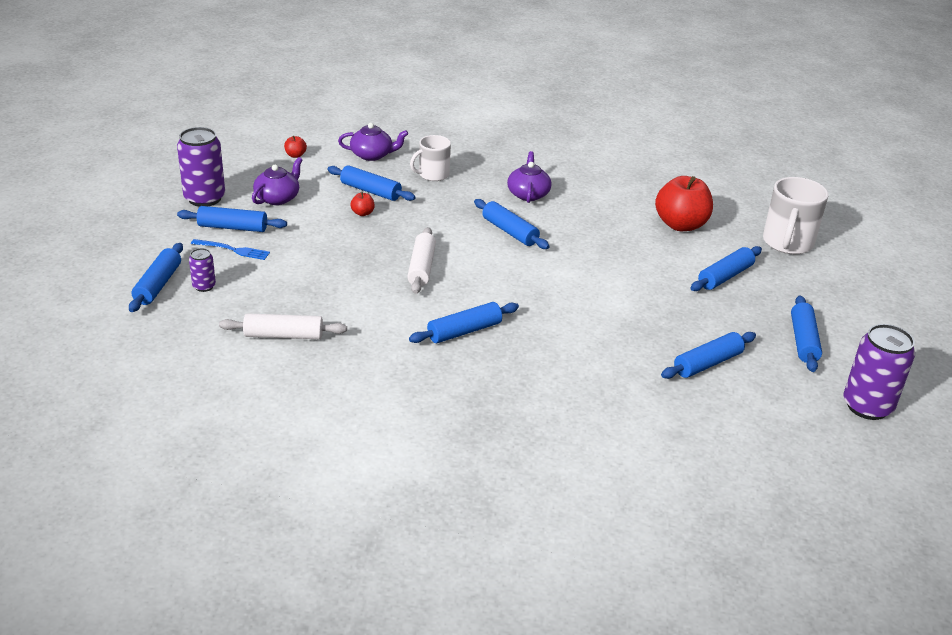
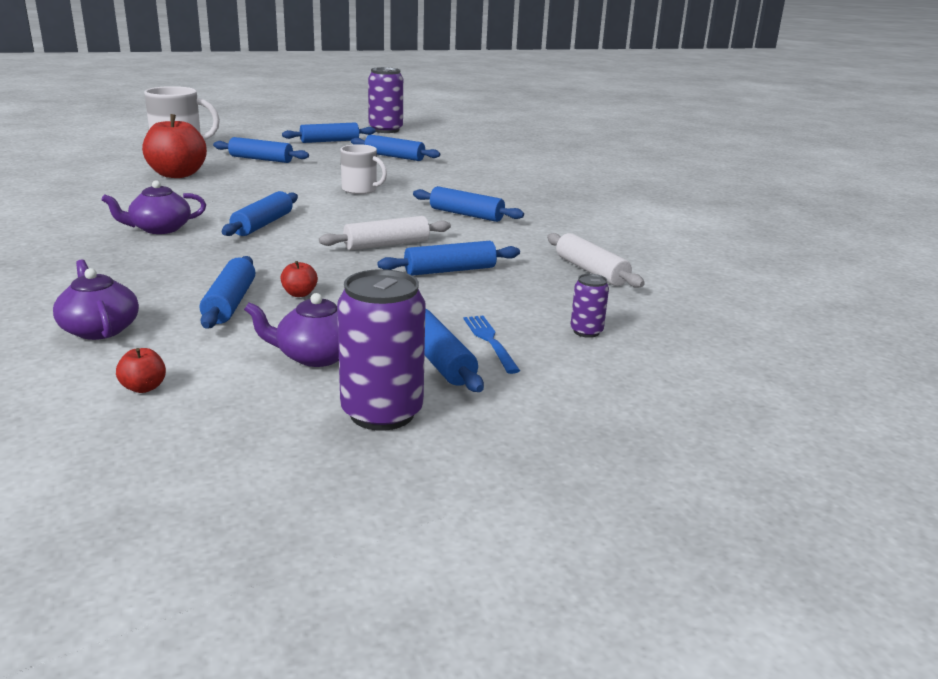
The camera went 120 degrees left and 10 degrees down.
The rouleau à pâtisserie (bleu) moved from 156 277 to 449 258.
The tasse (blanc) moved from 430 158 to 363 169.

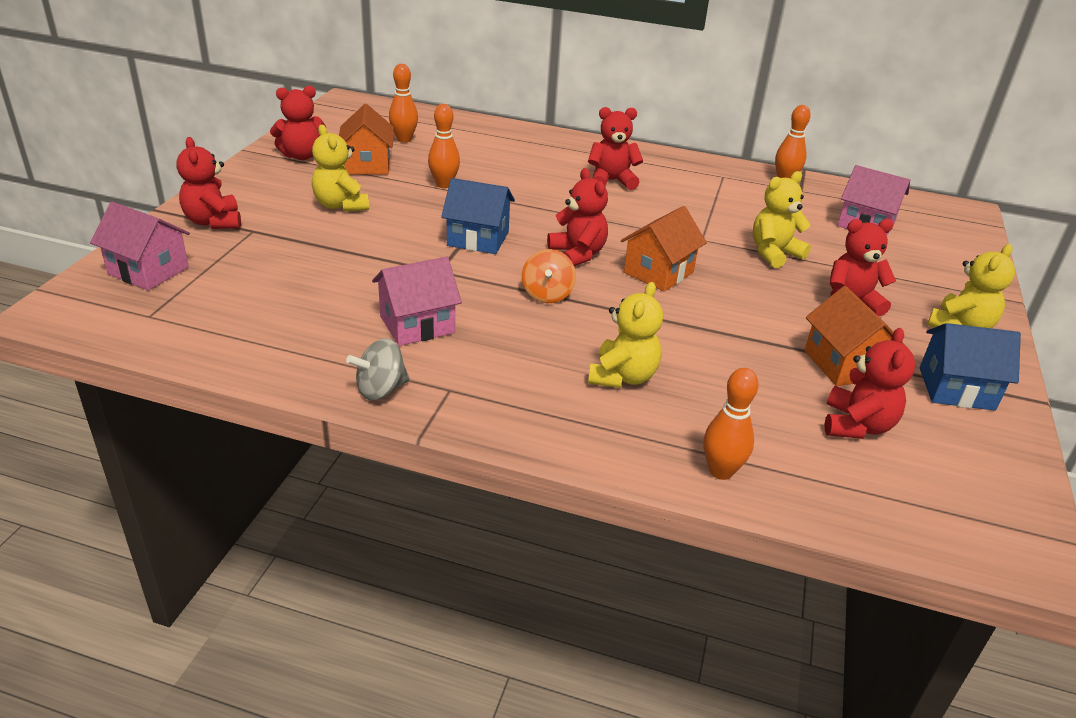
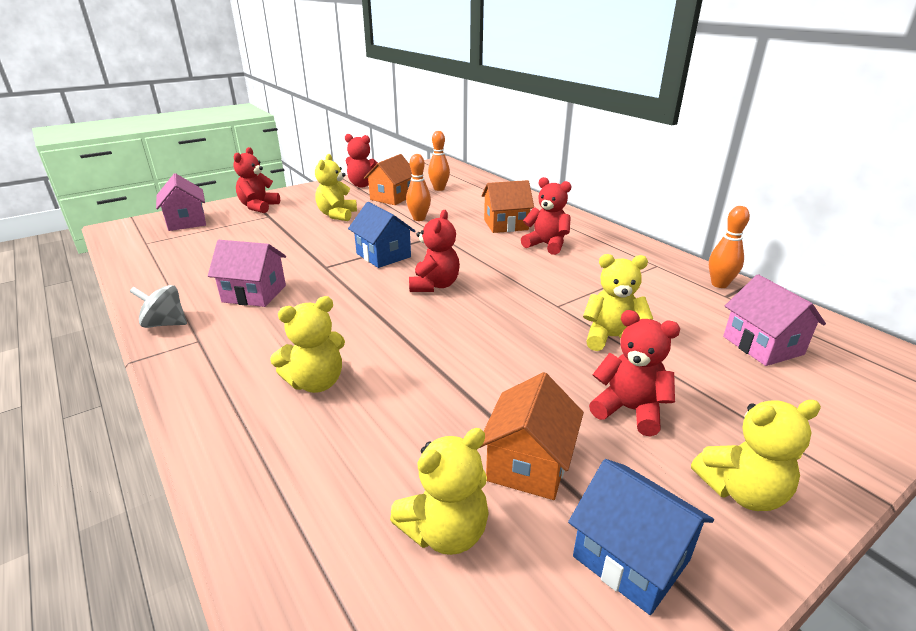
The camera went 40 degrees right and 5 degrees down.
The toupie (orange) at 549 276 disappeared.
The maison (orange) moved from 664 249 to 507 206.
The quille (orange) at 731 424 disappeared.
The ours en peluche (rouge) at 870 383 became the ours en peluche (jaune) at 439 491.

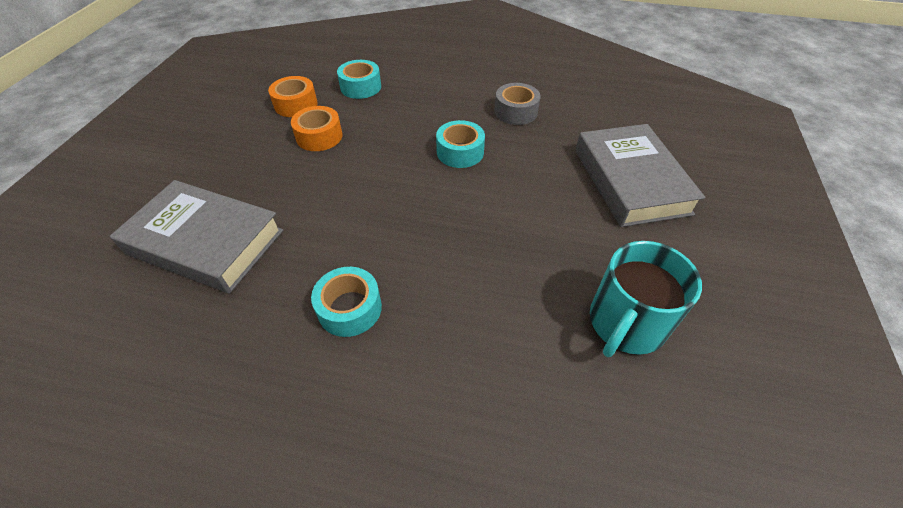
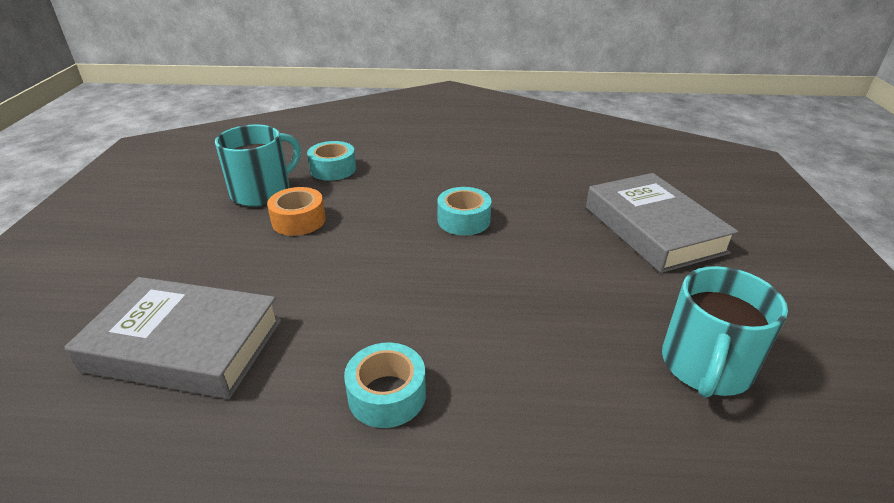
The camera went 10 degrees left and 15 degrees down.
The ruban adhésif (orange) at 293 96 was replaced by the tasse (turquoise) at 258 166.
The ruban adhésif (gris) at 518 104 disappeared.

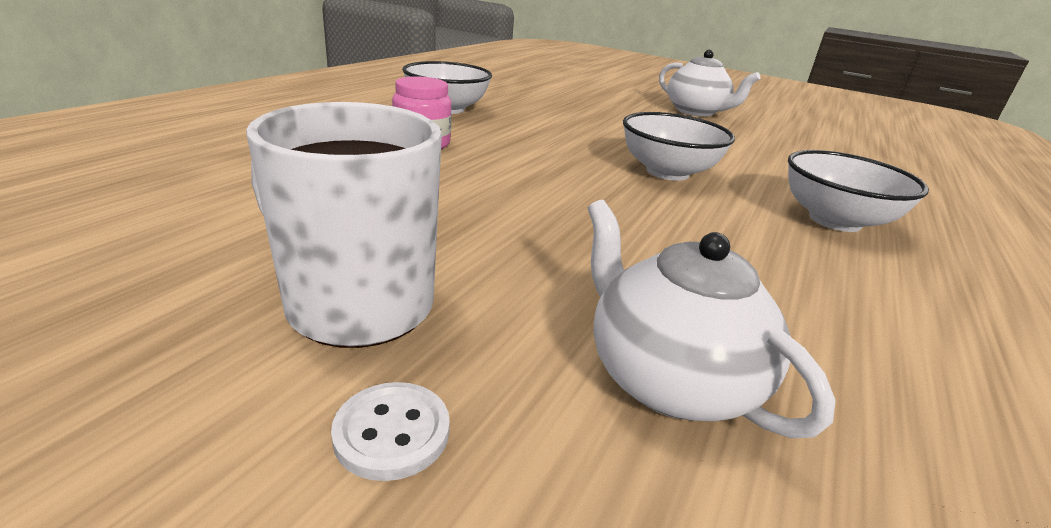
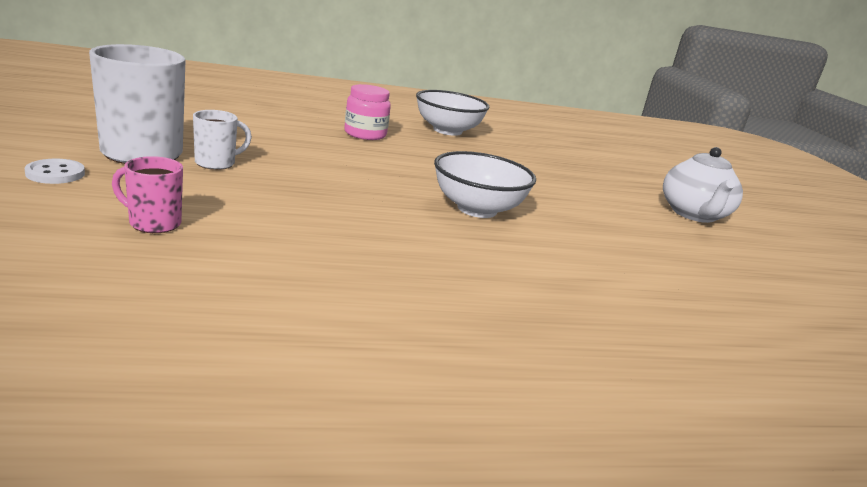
The camera went 50 degrees right and 5 degrees down.
The théière (blanc) at 711 318 was replaced by the tasse (rose) at 147 194.
The bol (blanc) at 858 191 disappeared.
The tasse (blanc) at 222 140 appeared.

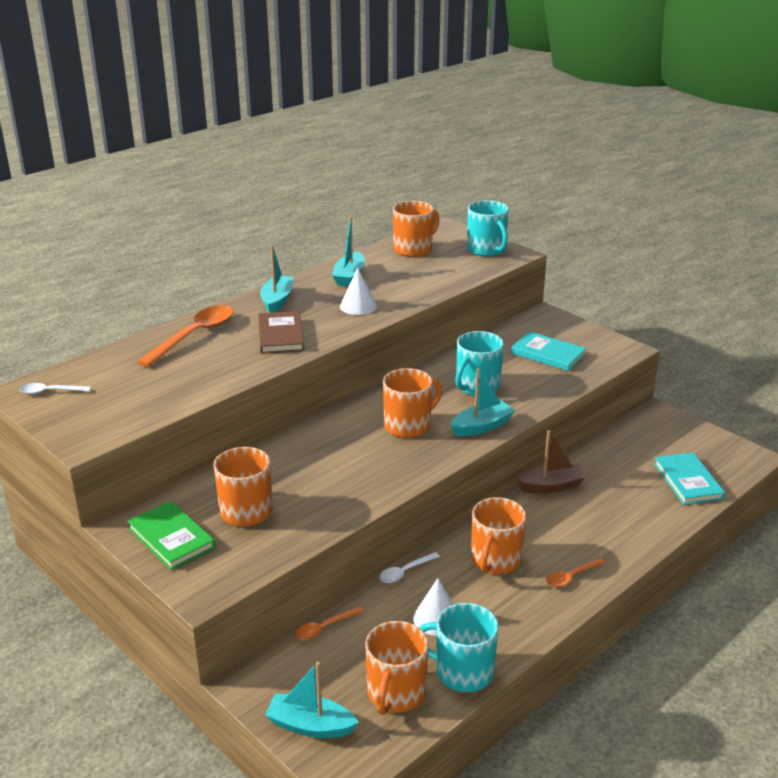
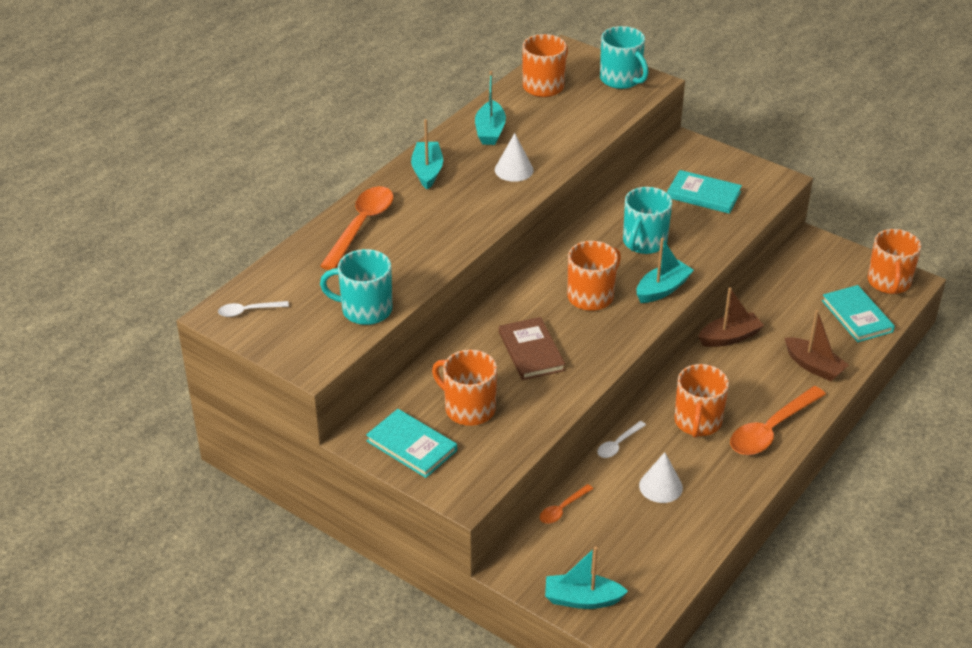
The camera went 10 degrees left and 10 degrees up.
The livre (vert) at 171 535 became the livre (turquoise) at 411 443.
The livre (marron) moved from 281 332 to 532 348.
The tasse (orange) moved from 396 668 to 894 261.
The tasse (turquoise) moved from 459 647 to 356 287.
The cuillère (orange) at 576 572 changed to 2.00 times the size.
The bateau (marron) at 817 345 appeared.

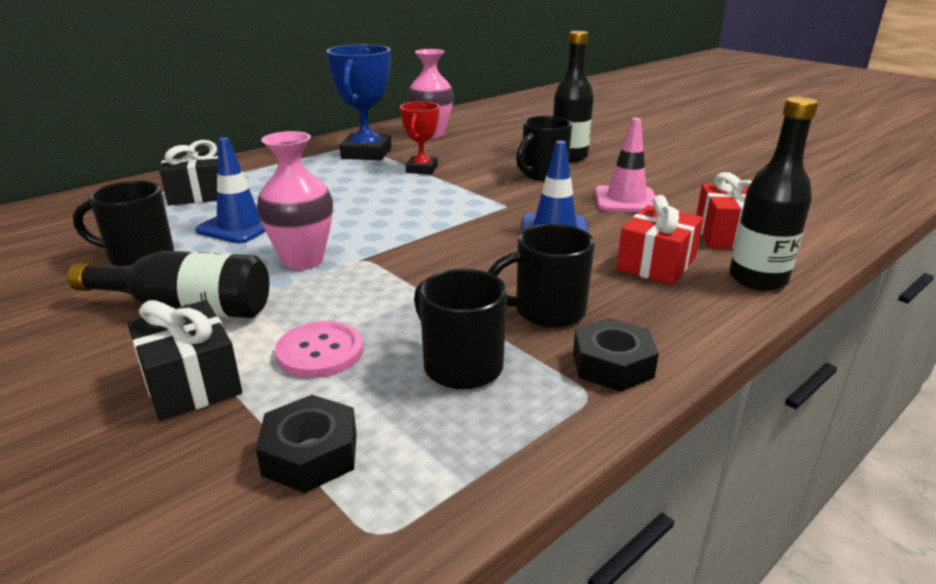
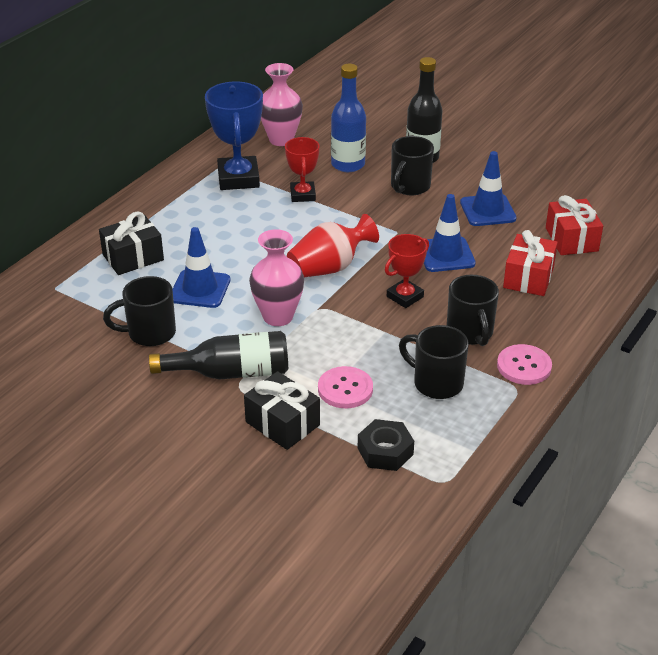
The camera went 15 degrees left and 10 degrees up.
The tasse (noir) at 541 276 turned 75 degrees counterclockwise.
The écrou (noir) at 616 355 was replaced by the bouton (rose) at 524 364.
The cône de chantier (rose) at 625 165 became the cône de chantier (bleu) at 488 188.
The bouteille (noir) at 773 194 disappeared.
The vase (rouge) at 333 245 appeared.
The bouteille (bleu) at 348 118 appeared.
The trophée (rouge) at 407 271 appeared.

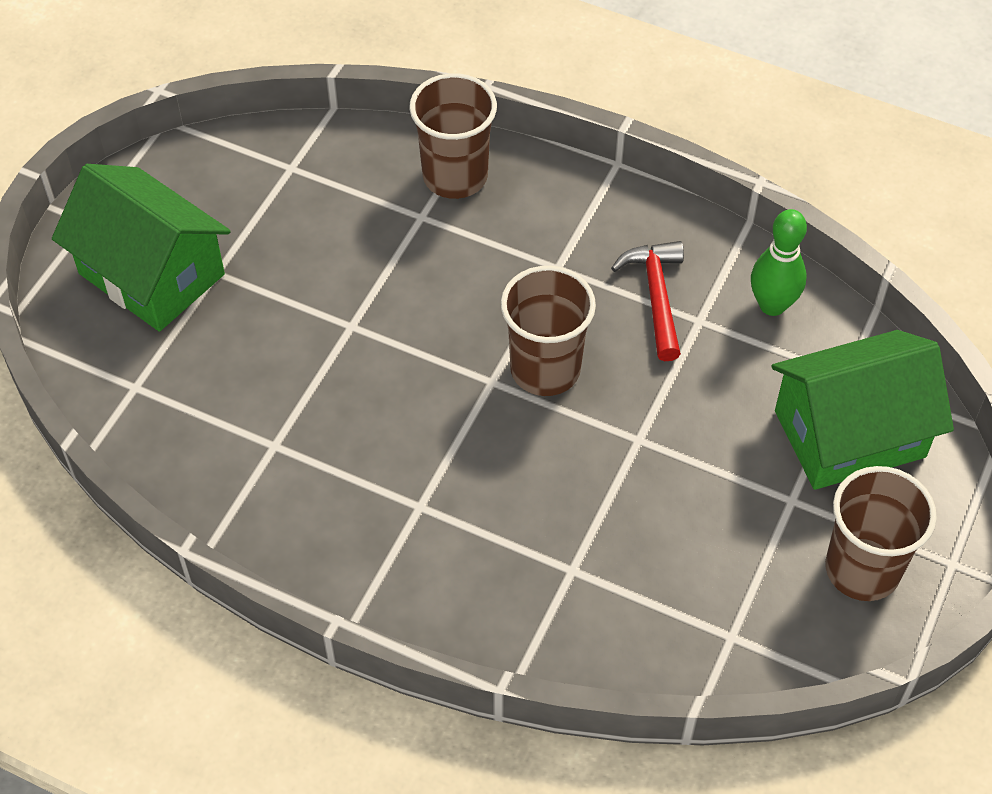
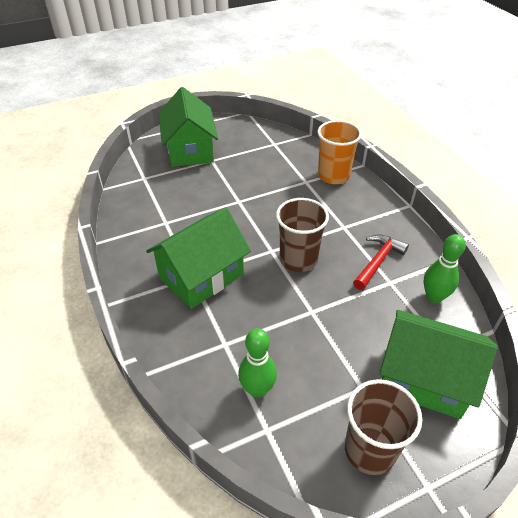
The camera went 40 degrees right and 10 degrees down.
The gobelet (marron) at 453 136 became the gobelet (orange) at 340 152.
The maison (vert) at 198 258 appeared.
The quille (vert) at 257 363 appeared.

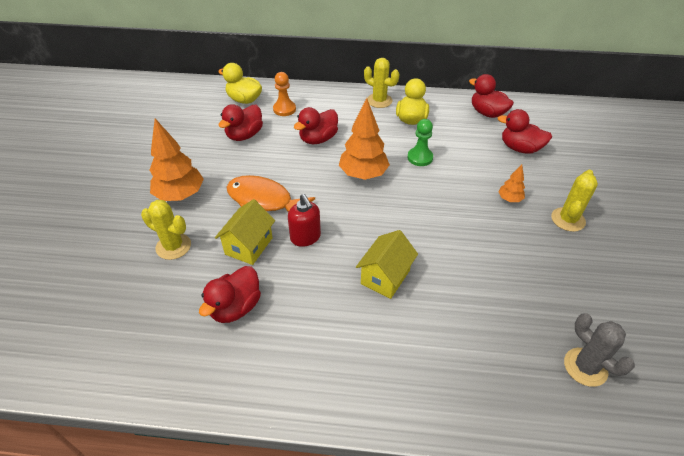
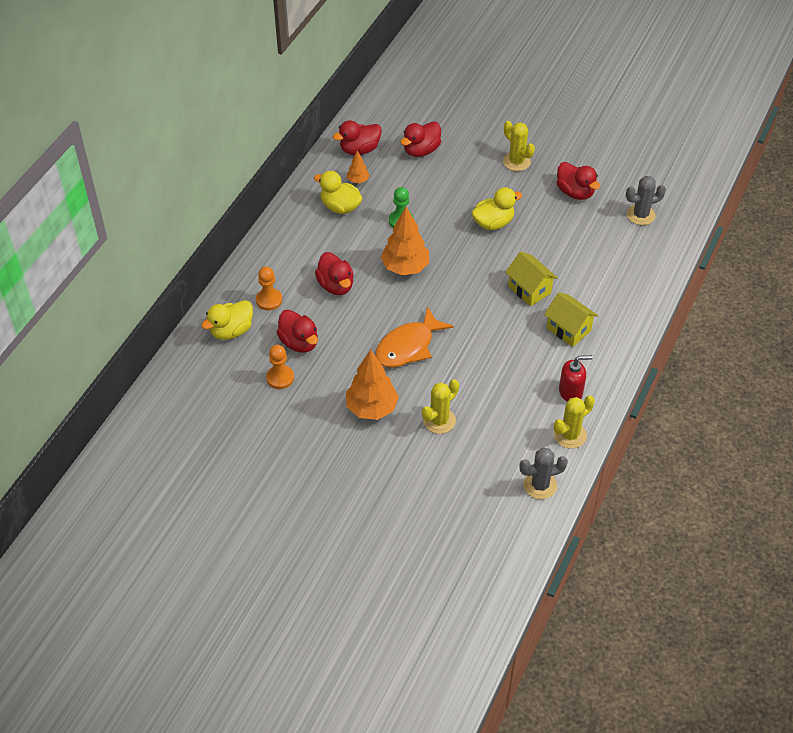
The camera went 70 degrees left and 5 degrees up.
The canard (rouge) moved from 230 294 to 578 181.
The maison (jaune) moved from 245 232 to 571 319.
The distributeur de savon (rouge) moved from 304 220 to 576 378.
The cactus (jaune) moved from 381 83 to 574 422.
The arbre (orange) moved from 511 183 to 358 167.
The pion (orange) at 280 367 appeared.
The canard (jaune) at 497 208 appeared.
The cactus (gris) at 543 473 appeared.

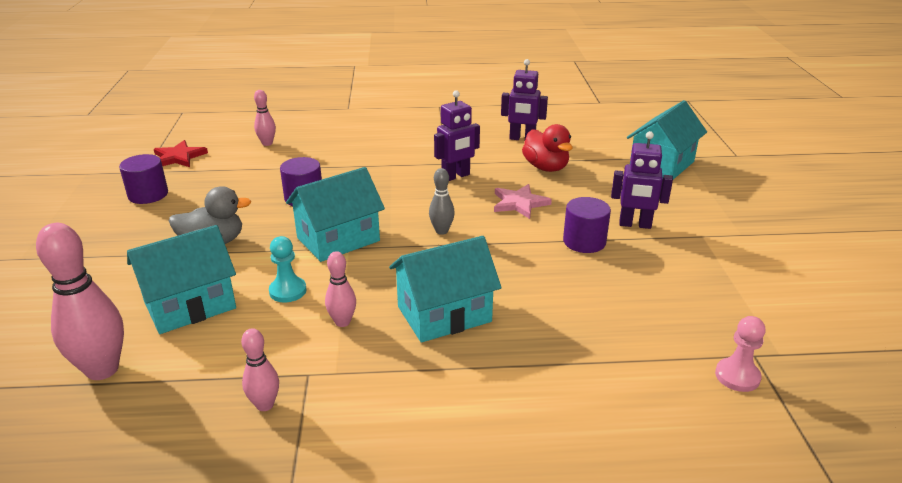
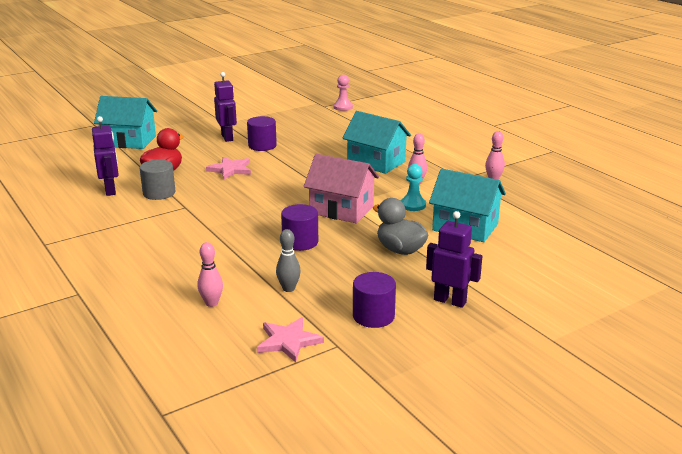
The camera went 120 degrees left and 5 degrees down.
The quille (rose) at 80 301 disappeared.
The étoile (rouge) at 181 153 became the étoile (rose) at 290 340.
The maison (turquoise) at 335 214 became the maison (rose) at 341 188.
The quille (gris) moved from 442 201 to 288 260.
The robot (violet) moved from 457 135 to 454 259.
The cylindre (gris) at 157 180 appeared.

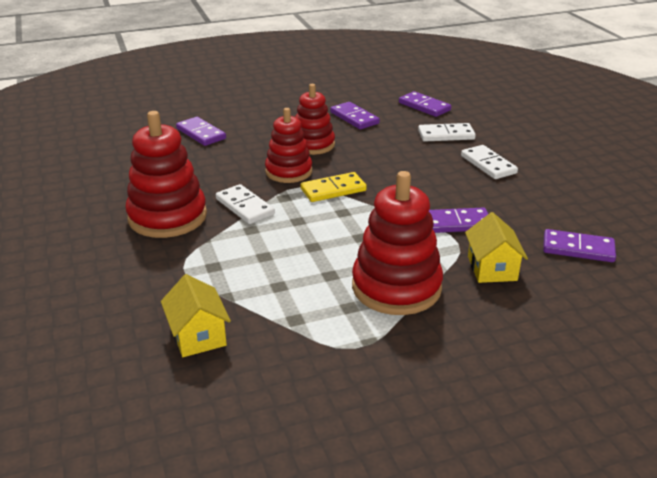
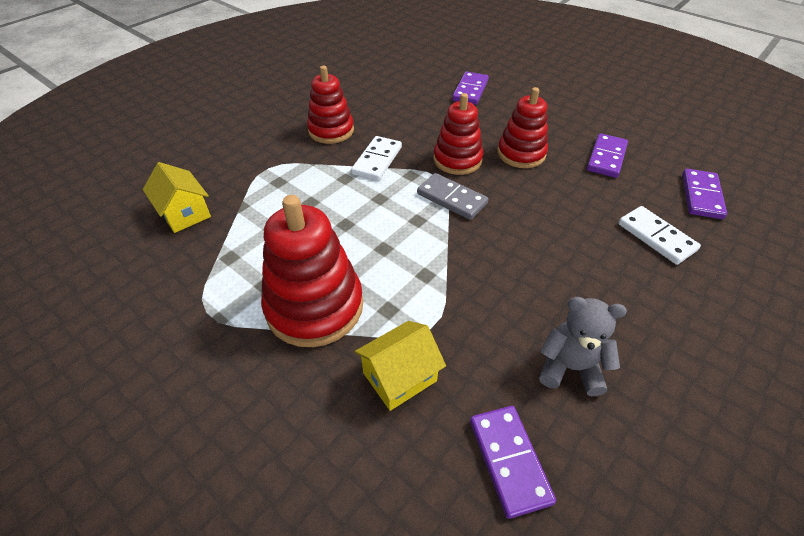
The camera went 60 degrees right and 15 degrees up.
The jouet à empiler (rouge) at 166 174 changed to 0.67 times the size.
The maison (jaune) at 196 315 turned 75 degrees counterclockwise.
The domino (jaune) at 334 187 became the domino (gris) at 452 196.
The domino (violet) at 458 220 disappeared.
The domino (blanc) at 489 162 disappeared.
The ours en peluche (gris) at 583 346 appeared.

